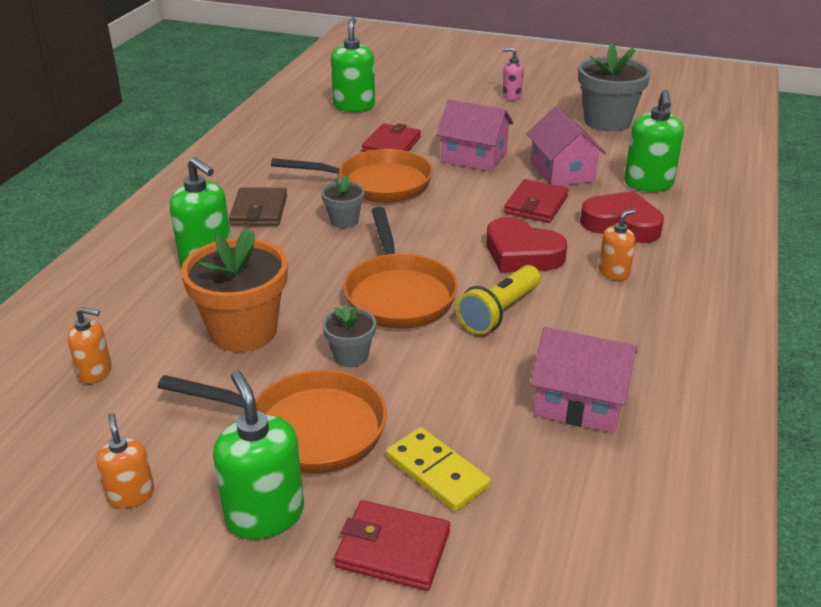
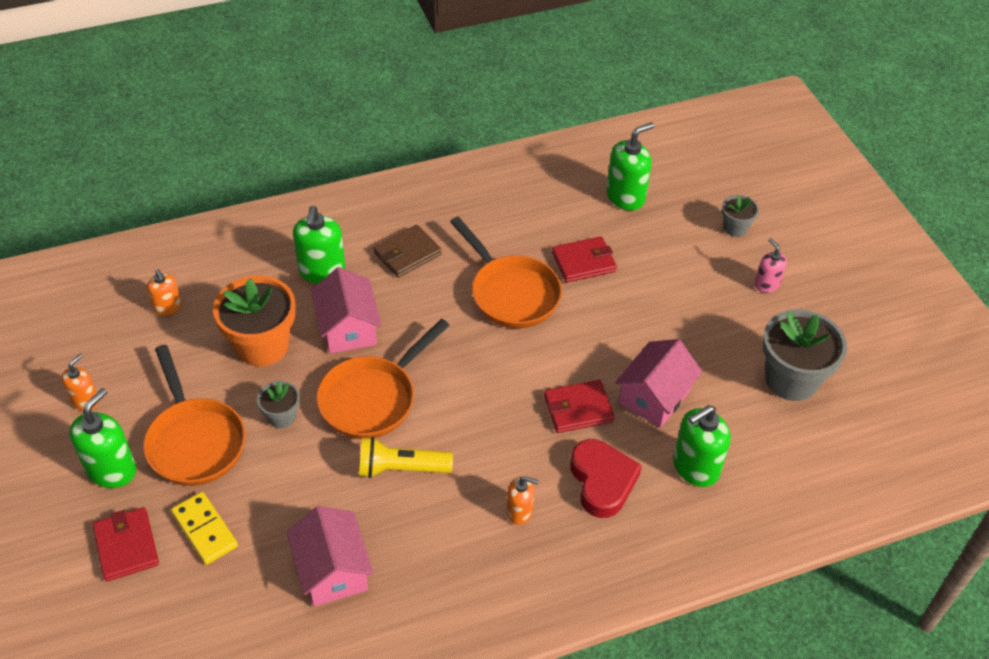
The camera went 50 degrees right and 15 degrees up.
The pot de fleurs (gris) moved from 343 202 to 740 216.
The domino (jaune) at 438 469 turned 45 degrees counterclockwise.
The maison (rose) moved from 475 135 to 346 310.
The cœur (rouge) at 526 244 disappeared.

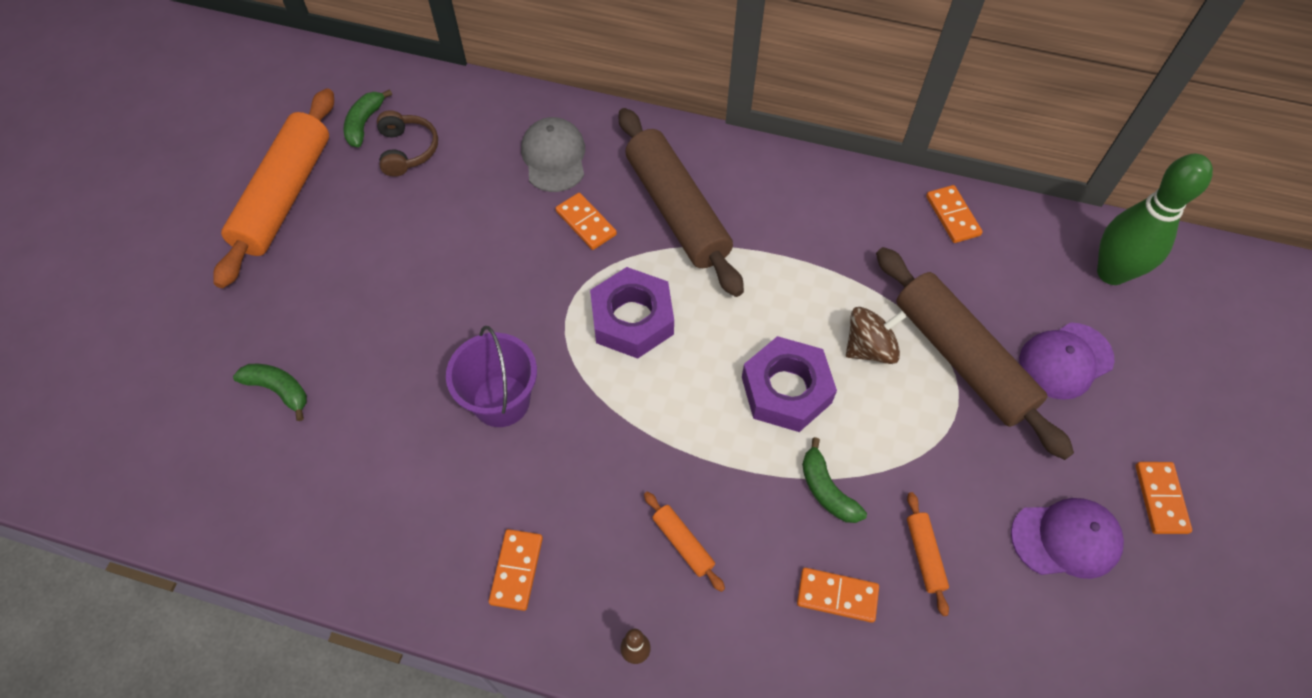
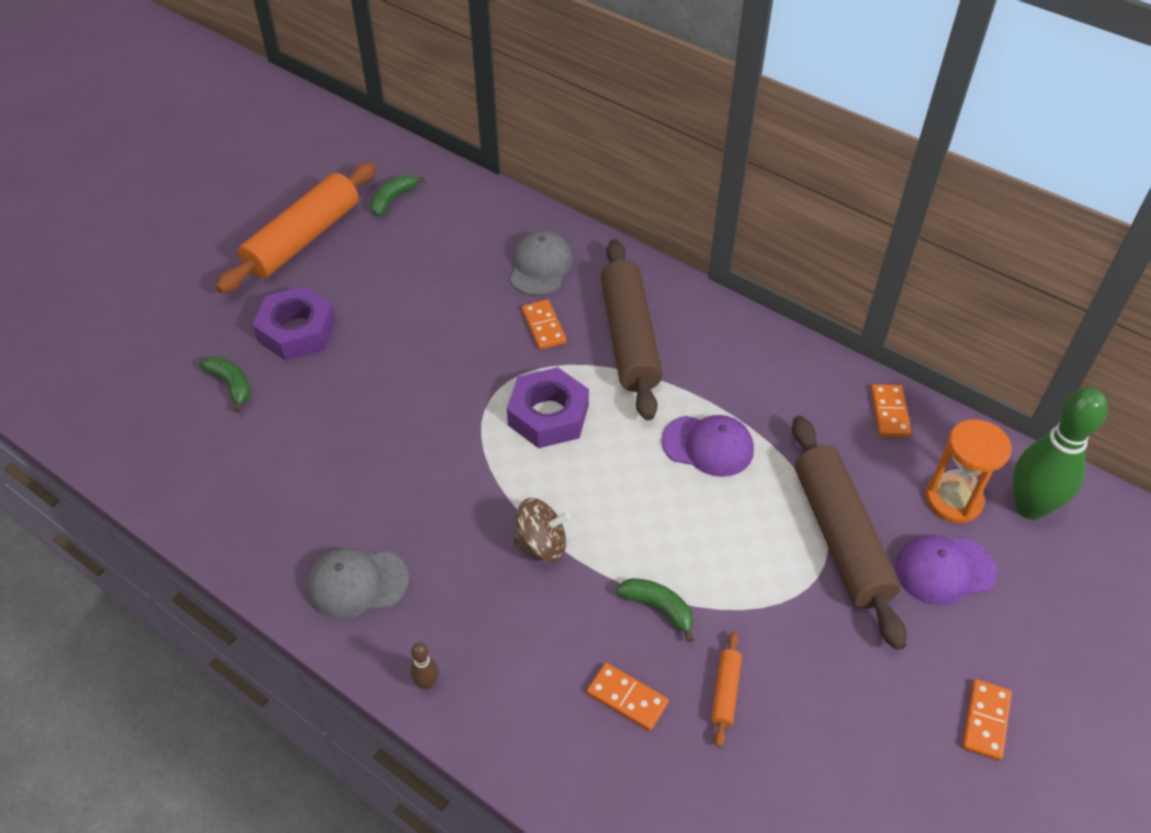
The camera went 20 degrees right and 10 degrees down.
The casque audio (marron) at 407 143 disappeared.
The seau (violet) at 491 376 disappeared.
The domino (orange) at 516 570 was replaced by the casquette (gris) at 357 583.
The rouleau à pâtisserie (orange) at 684 542 disappeared.
The écrou (violet) moved from 789 384 to 294 323.
The banane (vert) at 834 480 turned 135 degrees clockwise.
The toupie (marron) moved from 876 335 to 542 530.
The casquette (violet) moved from 1067 538 to 708 446.
The sablier (orange) at 968 471 appeared.

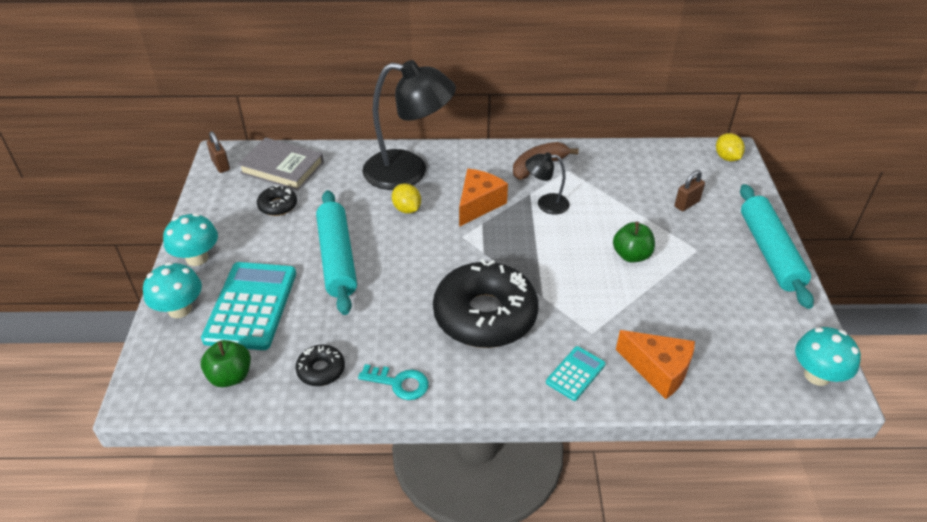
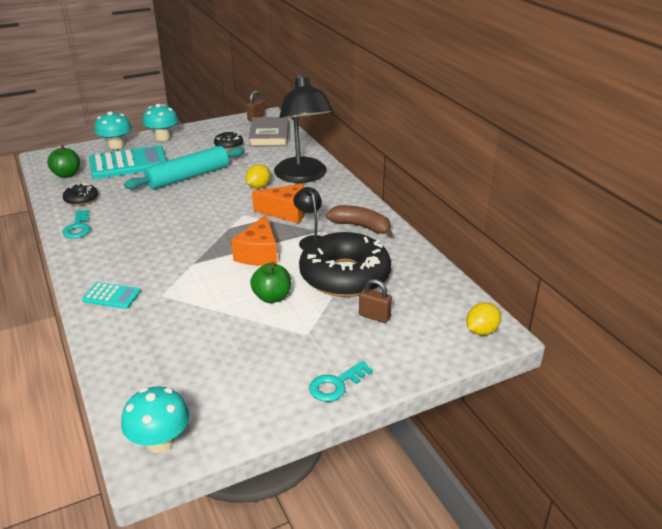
The camera went 65 degrees right and 10 degrees down.
The beignet (noir) moved from 486 303 to 345 264.
The fromage (orange) moved from 655 364 to 254 240.
The rouleau à pâtisserie (turquoise) at 777 246 was replaced by the clé (turquoise) at 341 381.

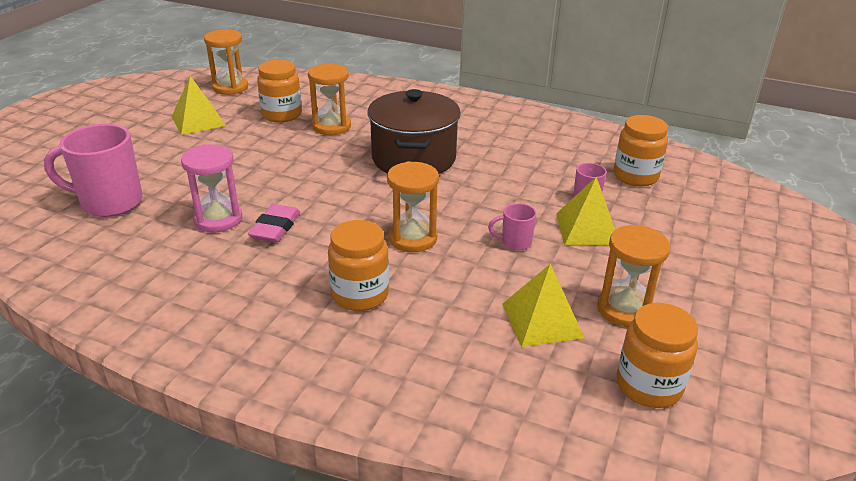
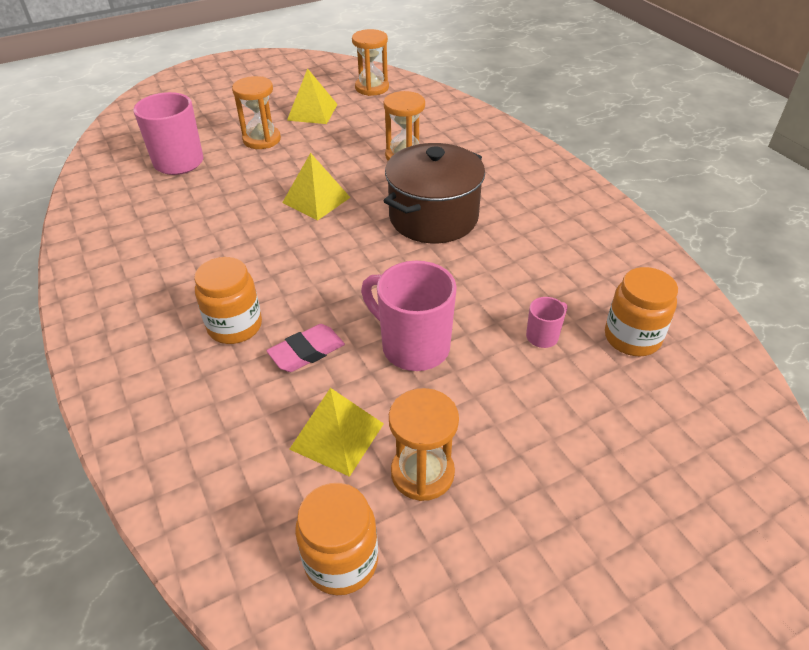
The camera went 40 degrees right and 10 degrees up.
The sablier (rose) at 211 188 disappeared.
The gomme (rose) moved from 274 223 to 305 348.
The bocal (orange) at 279 91 disappeared.
The sablier (orange) moved from 413 206 to 256 112.
The tasse (rose) at 512 226 changed to 2.08 times the size.
The pyramide (jaune) moved from 585 211 to 316 187.

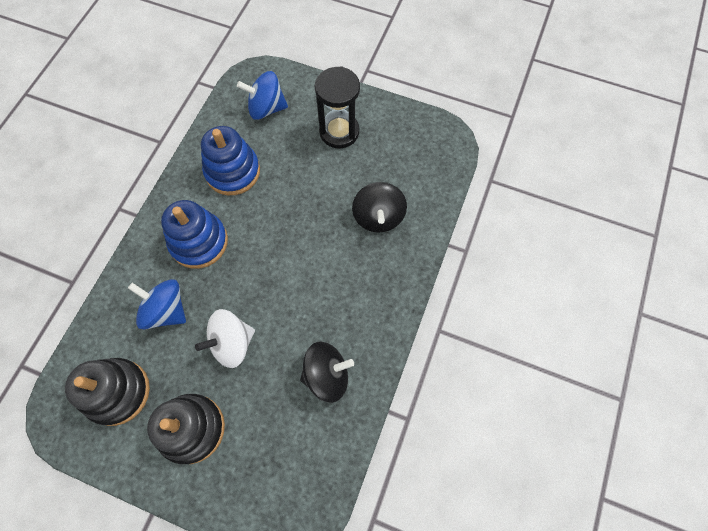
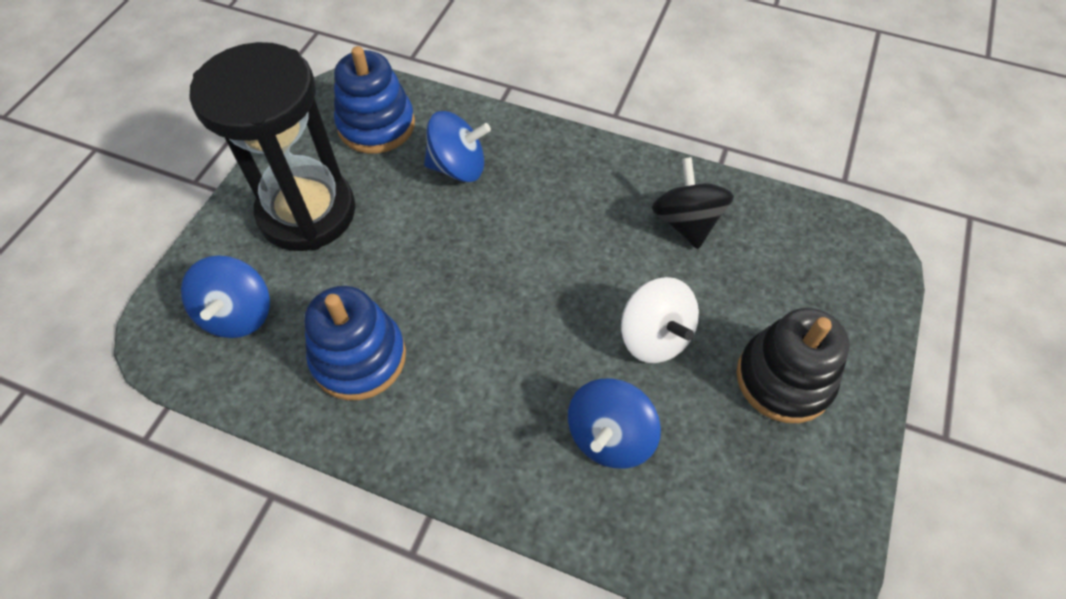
The camera went 90 degrees left and 10 degrees down.
The jouet à empiler (noir) at 107 392 disappeared.
The jouet à empiler (bleu) moved from 194 234 to 374 100.
The sablier (noir) at 337 107 changed to 1.55 times the size.
The toupie (noir) at 379 207 became the toupie (bleu) at 457 146.

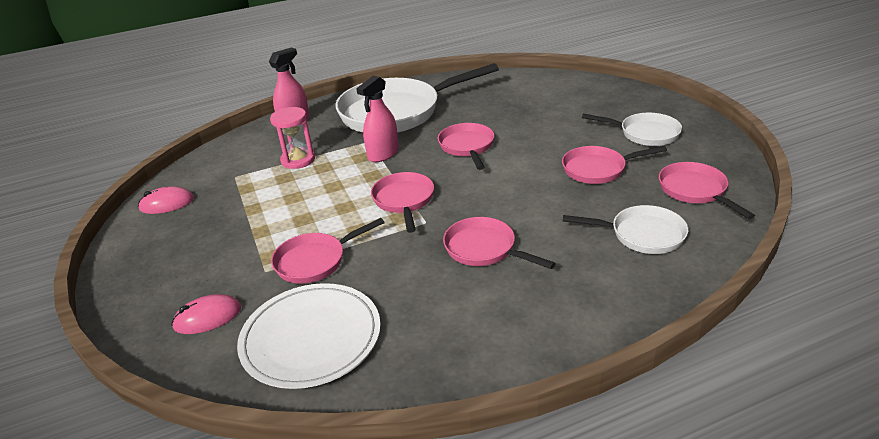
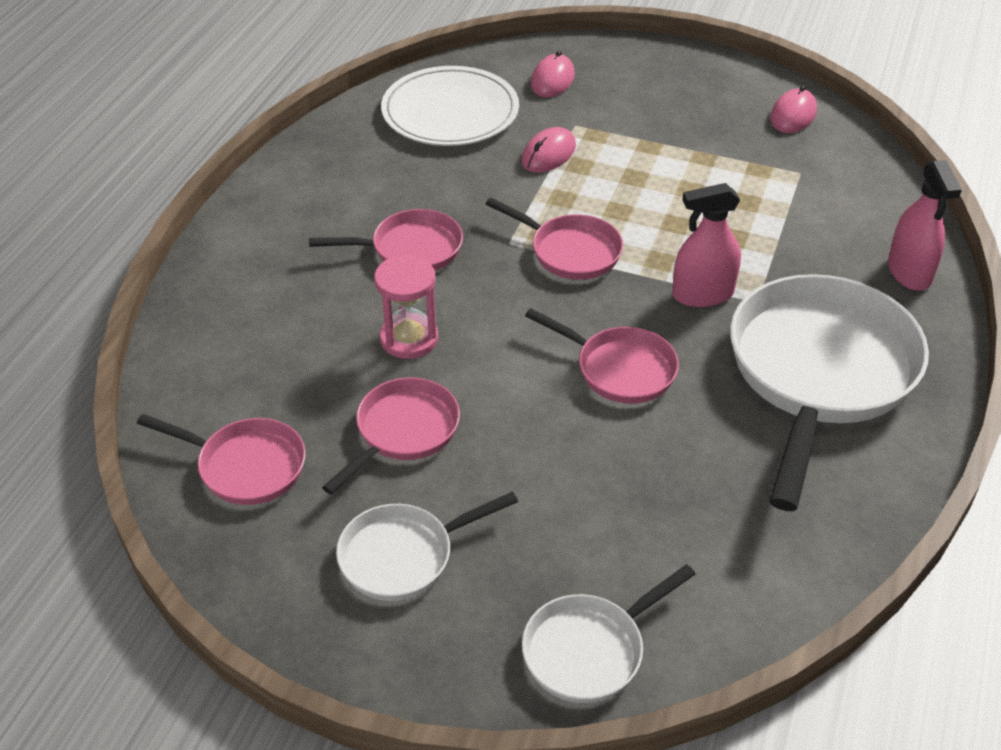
The camera went 130 degrees right and 10 degrees up.
The sablier (rose) moved from 292 138 to 406 307.
The poêle (rose) at 328 251 was replaced by the souris (rose) at 548 150.
The vaporisateur (rose) at 377 118 turned 90 degrees counterclockwise.
The poêle (blanc) moved from 625 229 to 609 633.

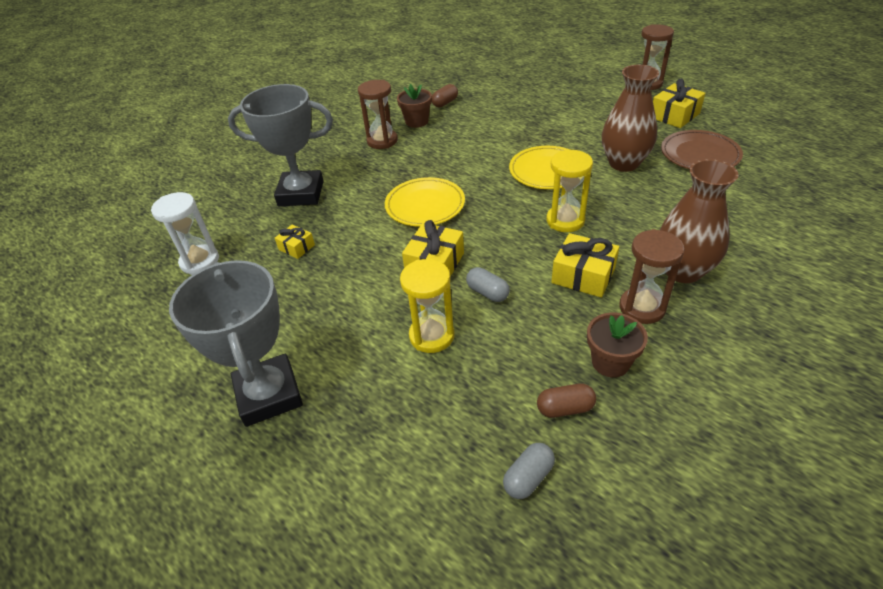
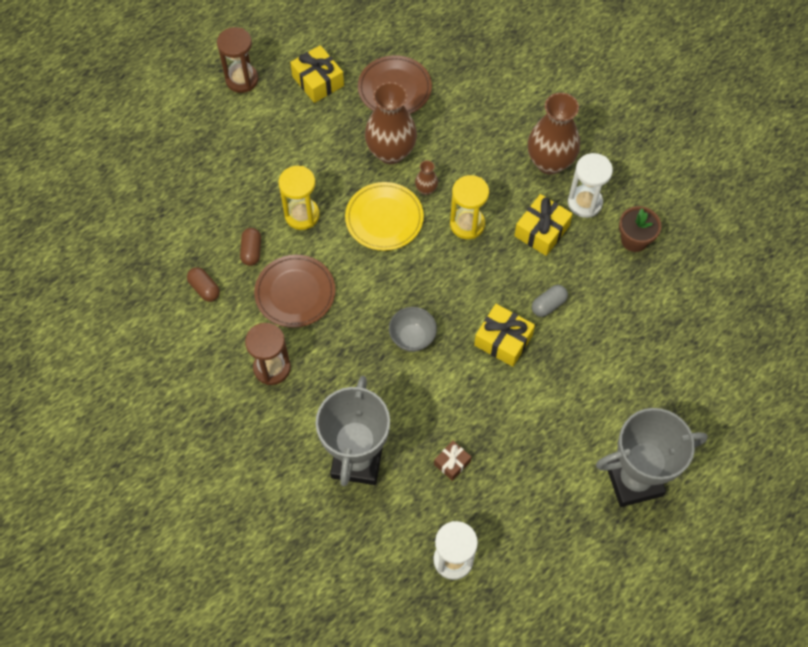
The camera went 85 degrees left and 20 degrees up.
The cadeau (jaune) at 295 242 became the cadeau (marron) at 452 461.
The assiette (jaune) at 425 202 was replaced by the bol (gris) at 413 329.
The pot de fleurs (marron) at 414 106 disappeared.
The sablier (jaune) moved from 427 306 to 299 198.
The gélule (gris) at 529 471 disappeared.
The gélule (marron) moved from 566 401 to 250 247.
The sablier (marron) at 651 276 became the sablier (blanc) at 590 185.
The assiette (marron) at 295 291 appeared.
The vase (marron) at 426 178 appeared.

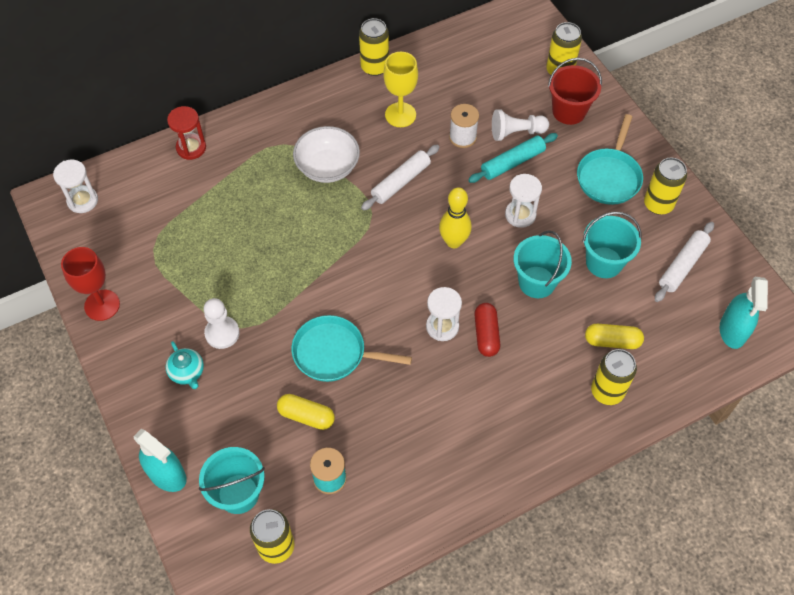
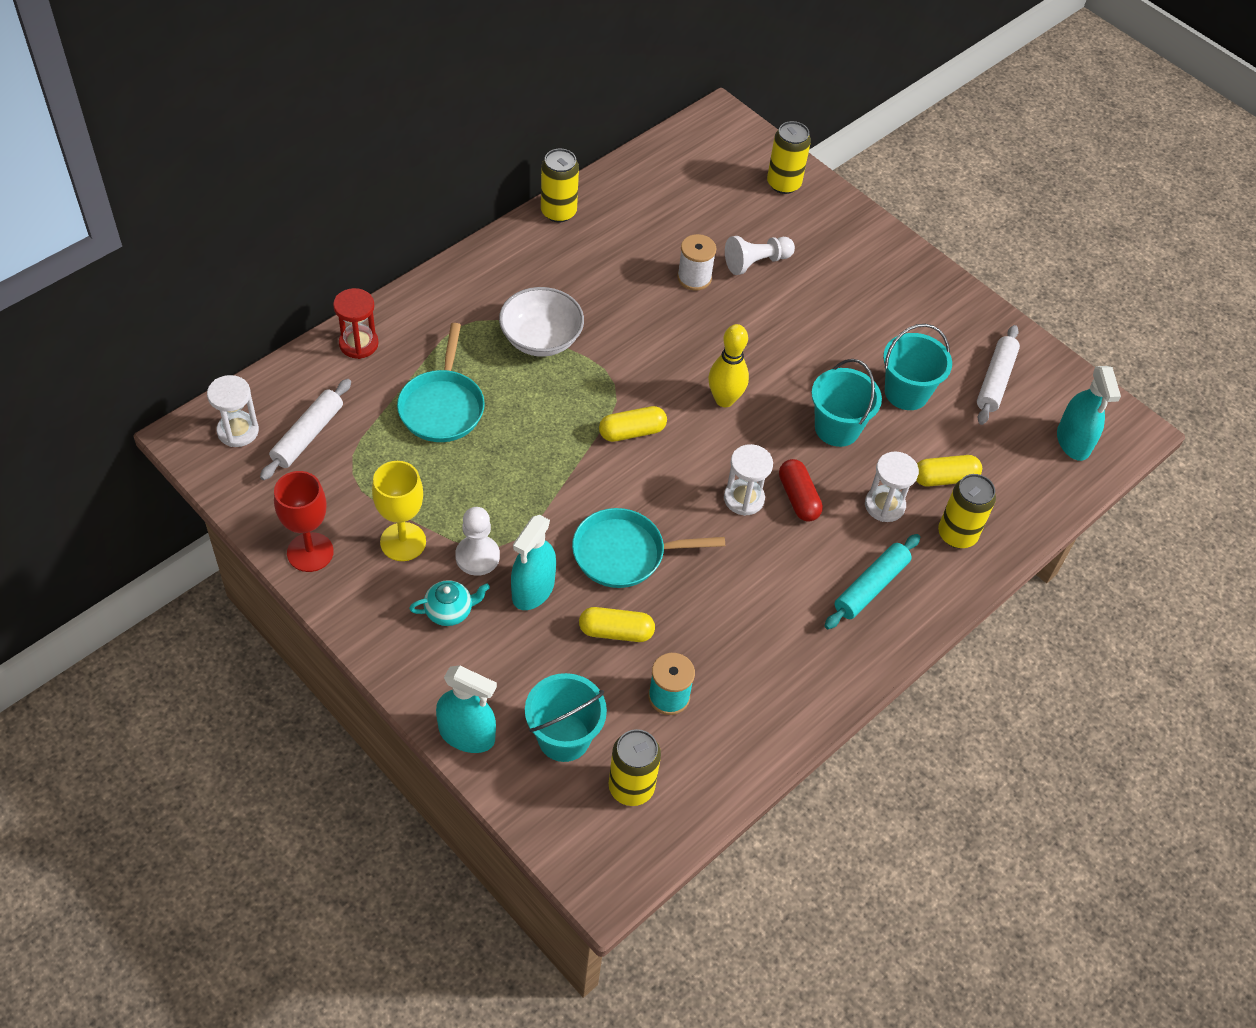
The camera went 20 degrees left and 5 degrees down.
The théière (turquoise) at 185 365 turned 60 degrees counterclockwise.
The rouleau à pâtisserie (blanc) moved from 400 177 to 305 429.
The verre à pied (jaune) moved from 400 89 to 399 511.
The rouleau à pâtisserie (turquoise) moved from 513 158 to 872 581.
The sablier (blanc) moved from 523 201 to 892 486.
The seau (rouge) at 575 91 disappeared.
The poêle (turquoise) moved from 610 159 to 441 382.
The canette (jaune) at 665 186 disappeared.
The vaporisateur (turquoise) at 533 562 appeared.
The gélule (jaune) at 633 424 appeared.

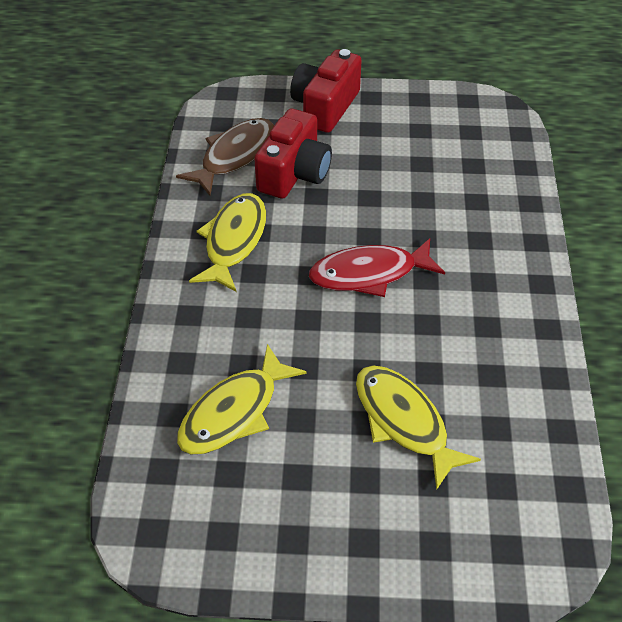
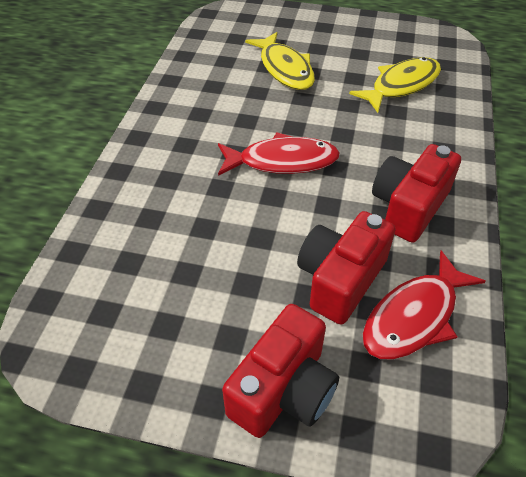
The camera went 170 degrees left and 0 degrees up.
The poisson (marron) at 225 157 became the poisson (rouge) at 424 305.
The poisson (jaune) at 227 242 was replaced by the appareil photo (rouge) at 416 193.

